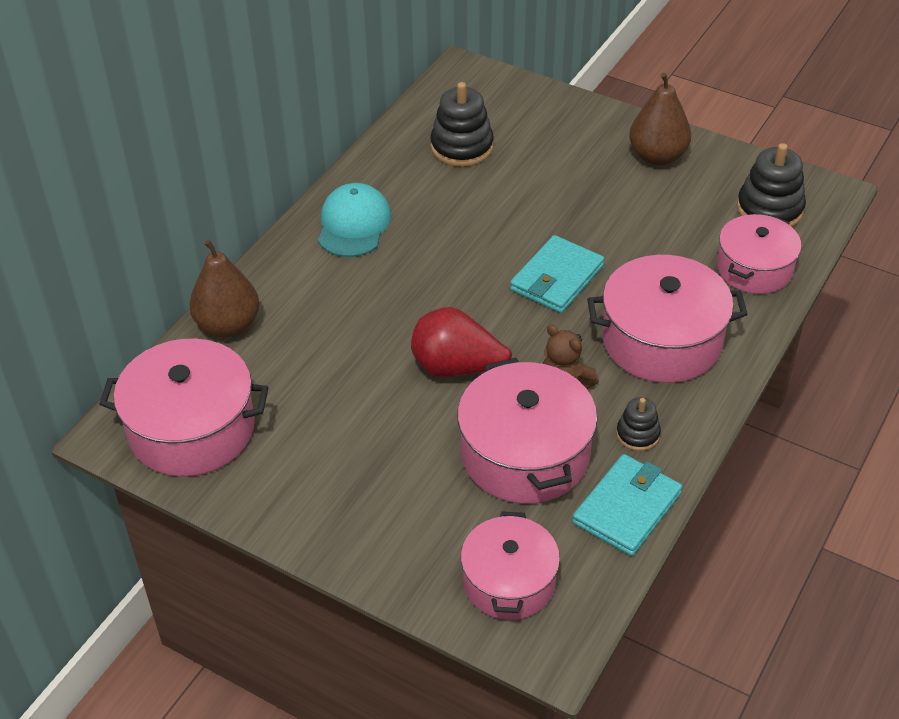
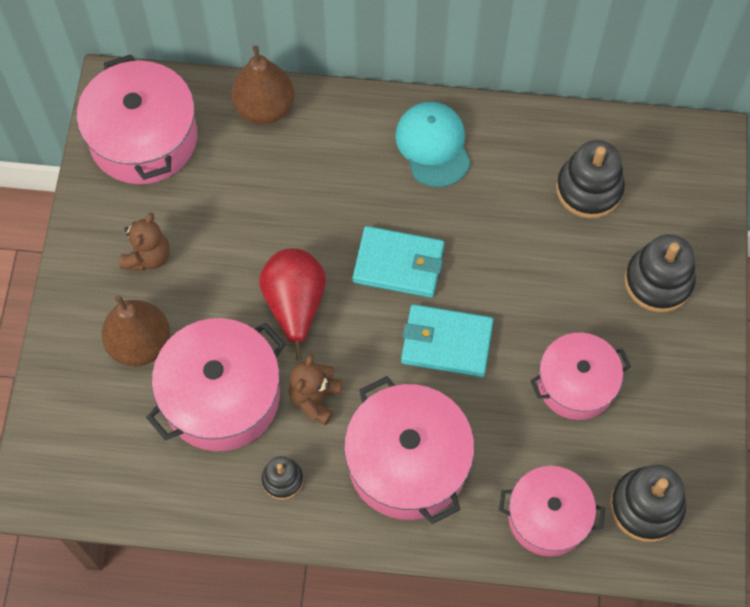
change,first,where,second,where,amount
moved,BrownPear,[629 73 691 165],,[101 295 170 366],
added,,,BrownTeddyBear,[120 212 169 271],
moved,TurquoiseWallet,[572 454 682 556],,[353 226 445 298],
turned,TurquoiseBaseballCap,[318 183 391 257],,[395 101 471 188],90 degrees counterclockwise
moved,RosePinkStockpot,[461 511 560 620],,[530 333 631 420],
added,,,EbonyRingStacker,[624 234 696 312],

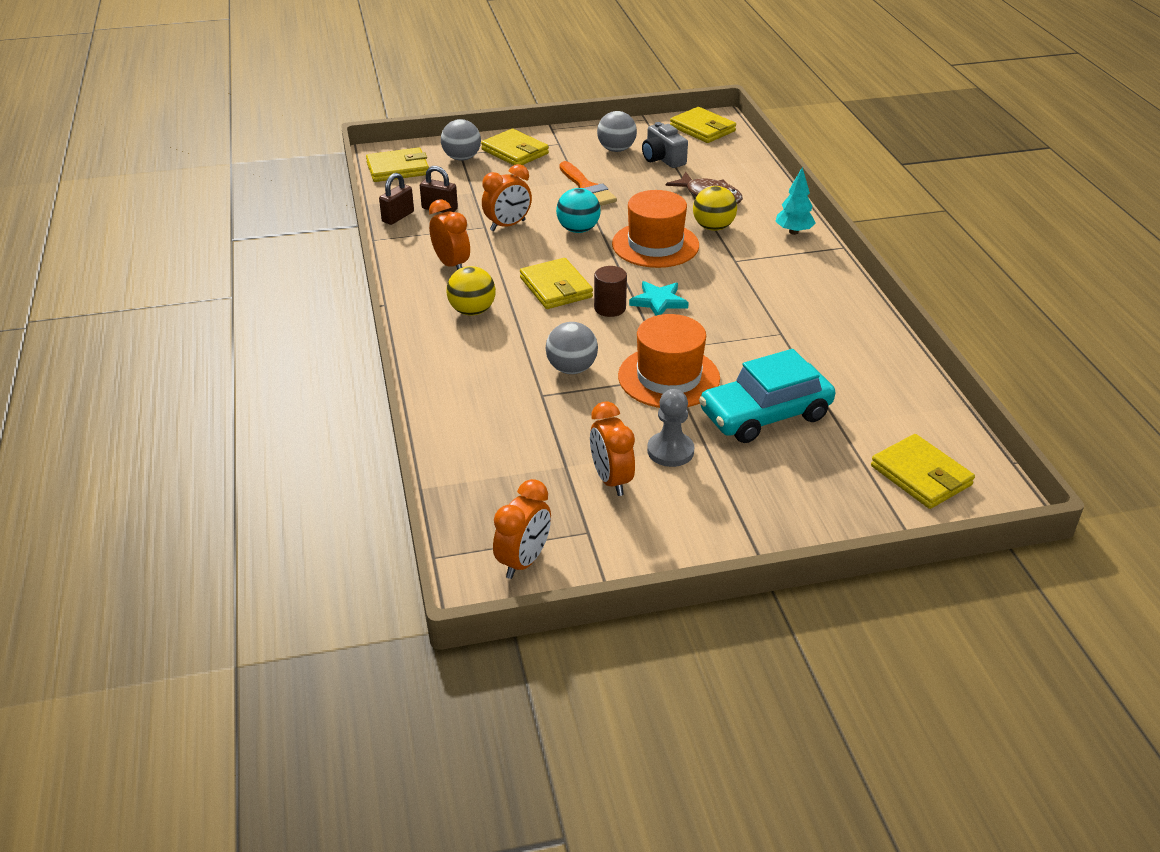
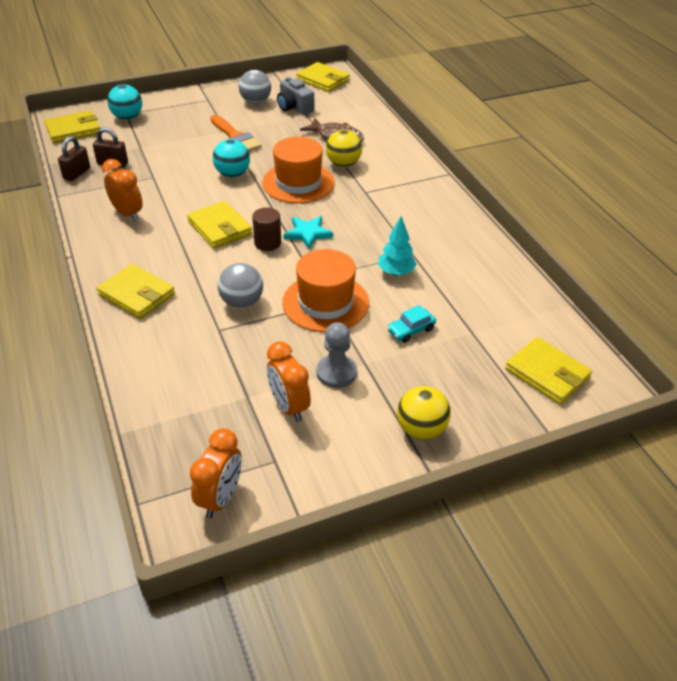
change,first,where,second,where,amount
moved,YellowWallet,[481 129 549 165],,[97 264 175 319],
recoloured,GreyBall,[441 119 481 161],TurquoiseBall,[107 84 142 120],
moved,TurquoiseFirTree,[775 167 816 235],,[378 216 417 276],
resized,TurquoiseCar,[699 349 835 443],,[387 305 436 343],x0.44
moved,YellowBall,[446 266 496 315],,[397 386 451 440],
removed,BrightOrangeAlarmClock,[482 164 532 231],,,

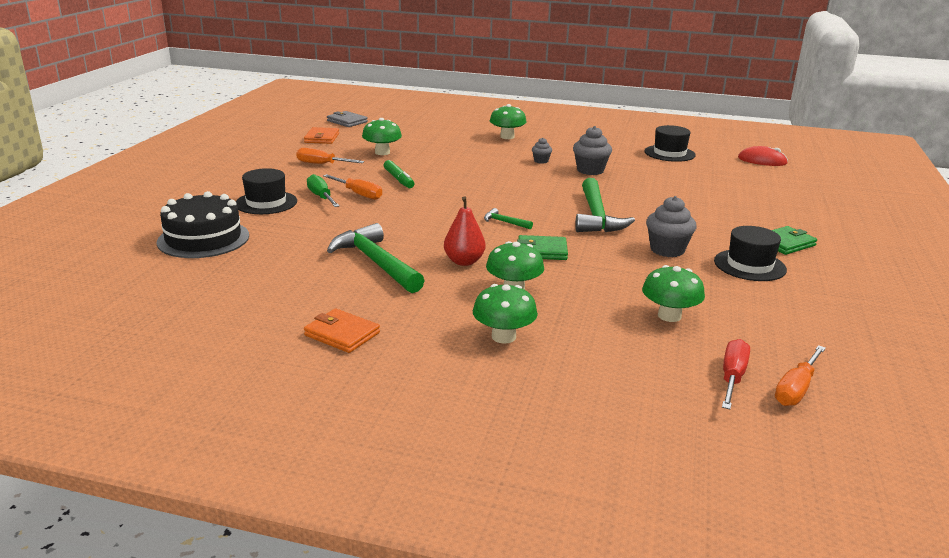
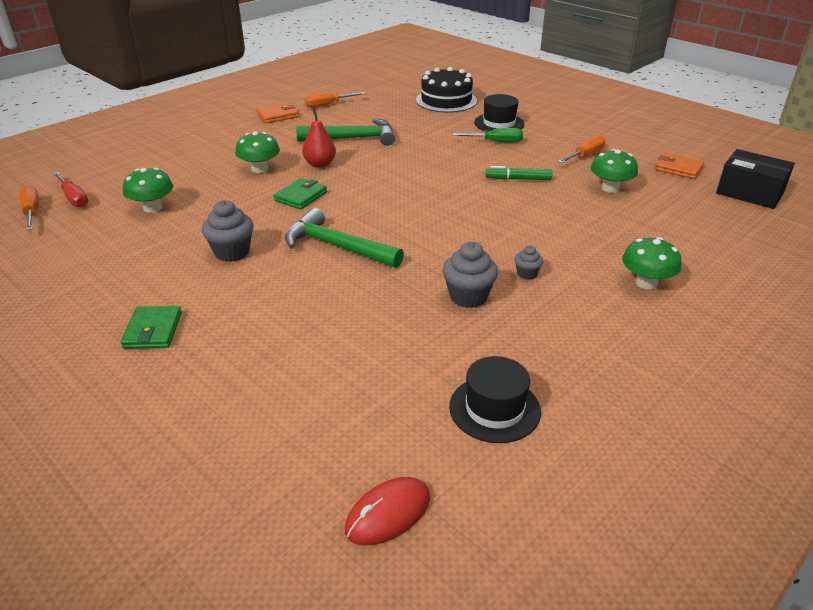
change,first,where,second,where,amount
moved,BrightOrangeHandScrewdriver,[323 174 382 200],,[305 92 366 107],
replaced,GreyWallet,[327 111 368 127],EbonyPackage,[716 149 795 209],
removed,LeafGreenToadstool,[473 284 538 344],,,
removed,LeafGreenCarpenter'sHammer,[484 208 533 229],,,
removed,EbonyTopHat,[714 226 787 281],,,

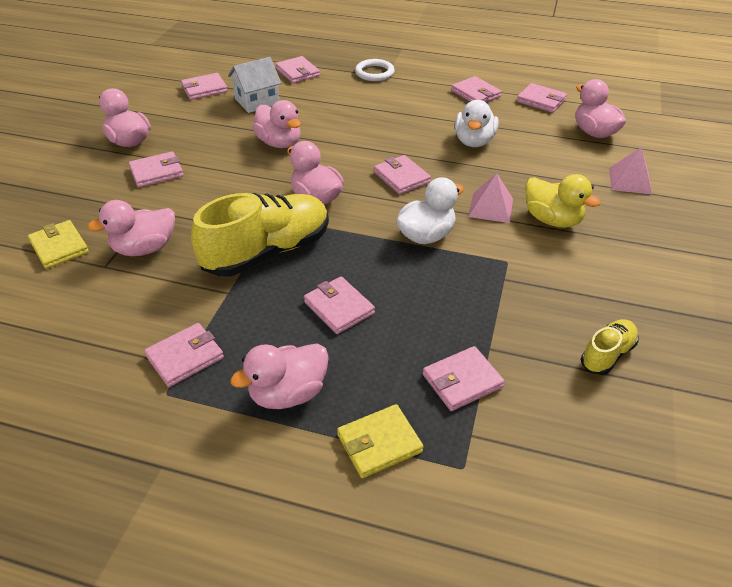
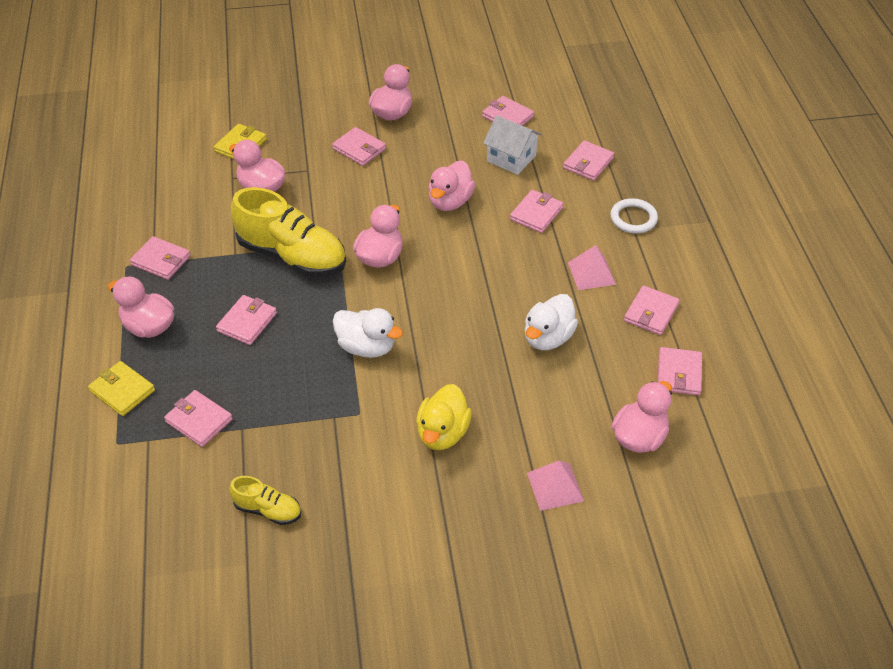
change,first,where,second,where,amount
moved,RosePinkWallet,[374 155 431 194],,[510 190 564 233],
turned,SnowWhiteDuck,[455 100 498 147],,[525 294 578 350],45 degrees counterclockwise
moved,RosePinkPyramidShape,[468 173 513 223],,[568 245 616 290],

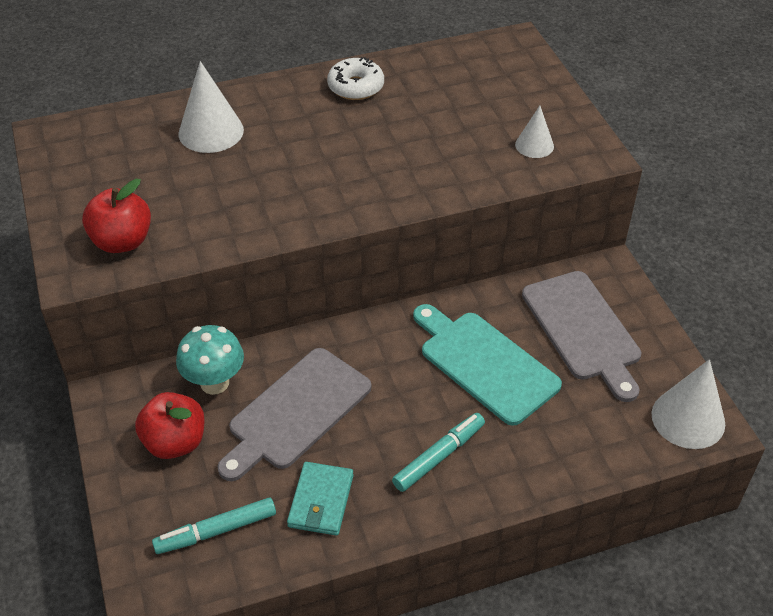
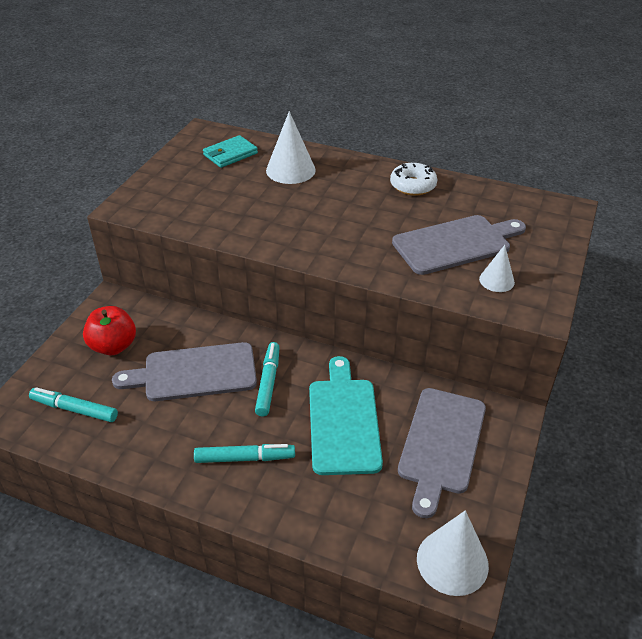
change,first,where,second,where,amount
moved,TurquoiseWallet,[287 462 354 536],,[203 135 258 168],
added,,,TurquoiseMarker,[255 342 280 416],
added,,,GreyCuttingBoard,[392 215 526 275],
removed,RedAppleFruit,[82 179 151 253],,,
removed,TurquoiseToadstool,[176 325 244 395],,,

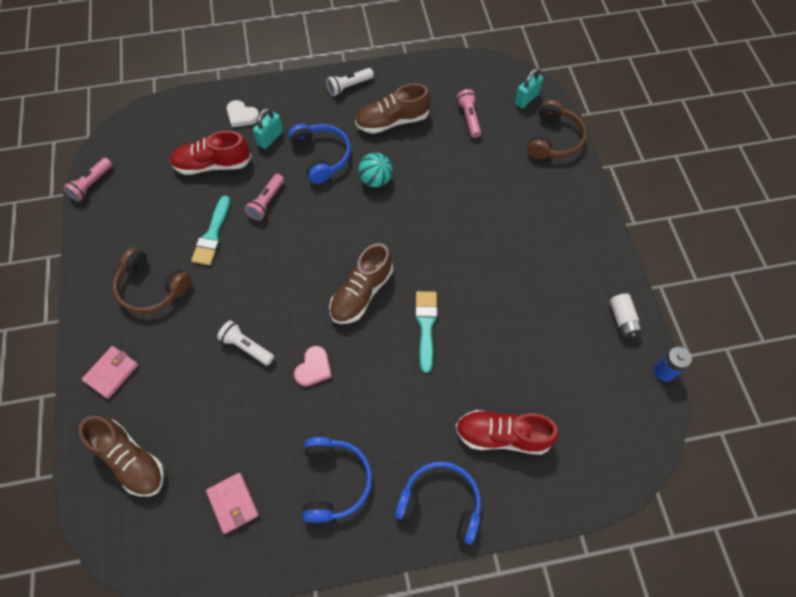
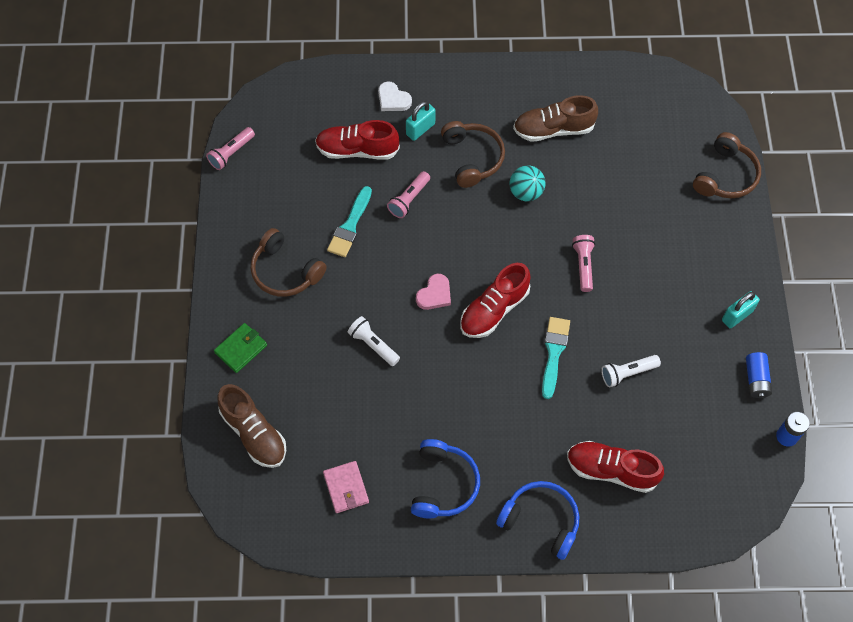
change,first,where,second,where,amount
recoloured,RosePinkWallet,[82 346 138 399],LeafGreenWallet,[214 323 267 373],
moved,RosePinkHeartShape,[294 346 332 386],,[416 274 451 310],
recoloured,RoyalBlueHeadset,[288 124 351 184],BrownHeadset,[441 121 505 188],
recoloured,BrownSneaker,[329 243 393 324],RedSneaker,[460 263 531 338],
moved,RosePinkPocketTorch,[456 89 481 138],,[572 235 595 292],
moved,SnowWhitePocketTorch,[326 68 374 96],,[601 355 661 388],
moved,TurquoiseLock,[515 68 543 108],,[722 291 760 328],
recoloured,SnowWhiteBattery,[610 294 643 338],RoyalBlueBattery,[746 352 772 398],

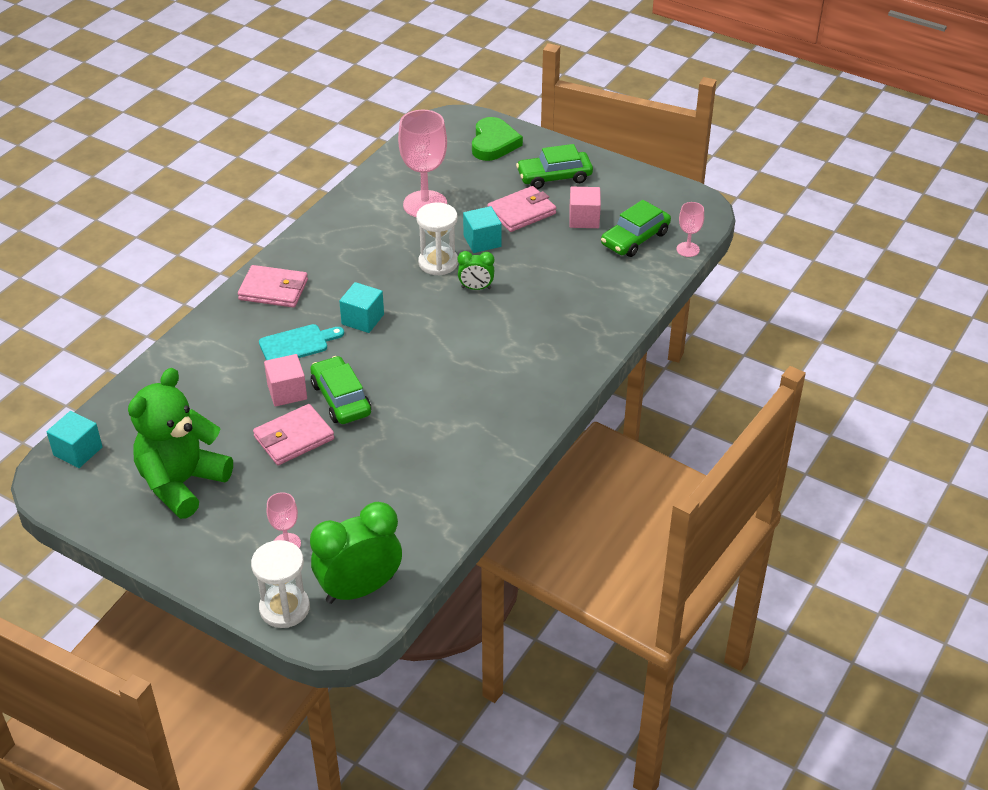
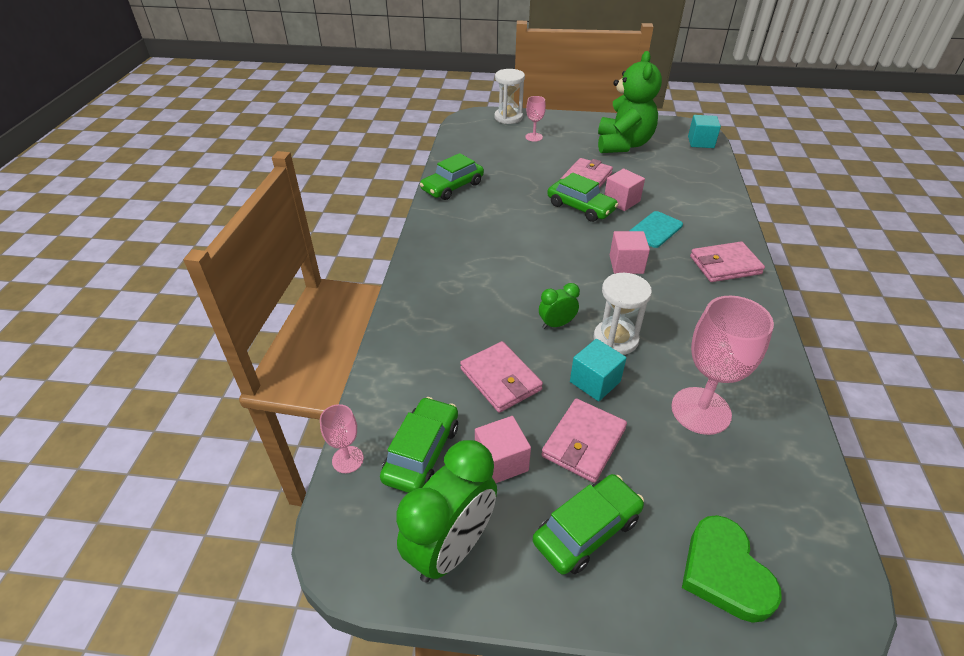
change,first,where,second,where,amount
moved,LeafGreenAlarmClock,[310 502 402 604],,[396 440 497 583],
added,,,LeafGreenCar,[420 153 484 200],
added,,,RosePinkWallet,[460 341 543 413],
recoloured,TurquoiseSolidCube,[339 282 384 333],RosePinkSolidCube,[610 231 650 274],

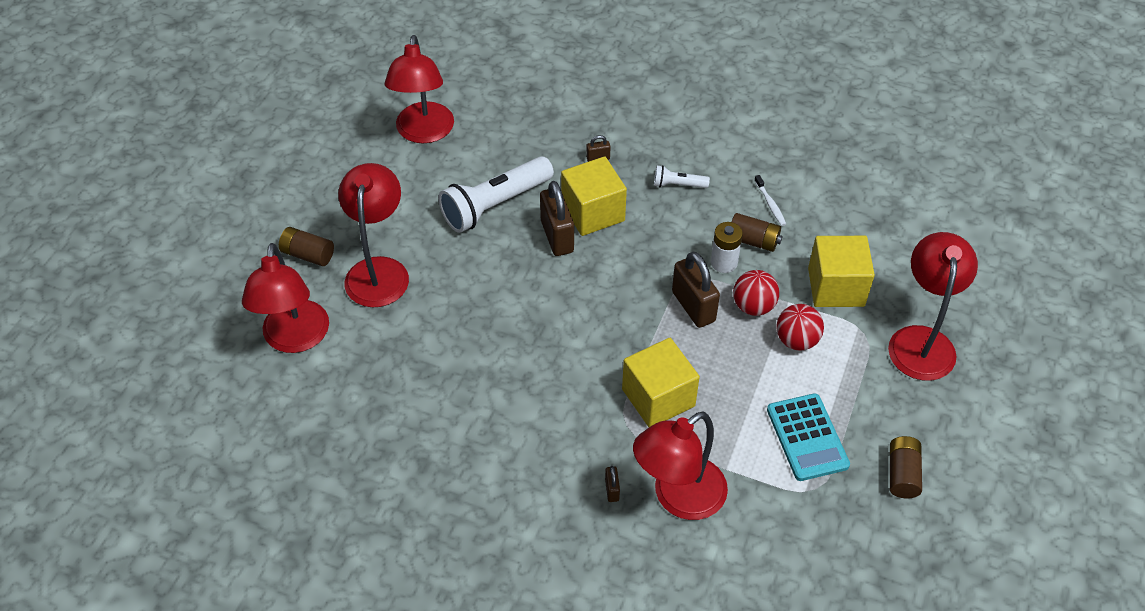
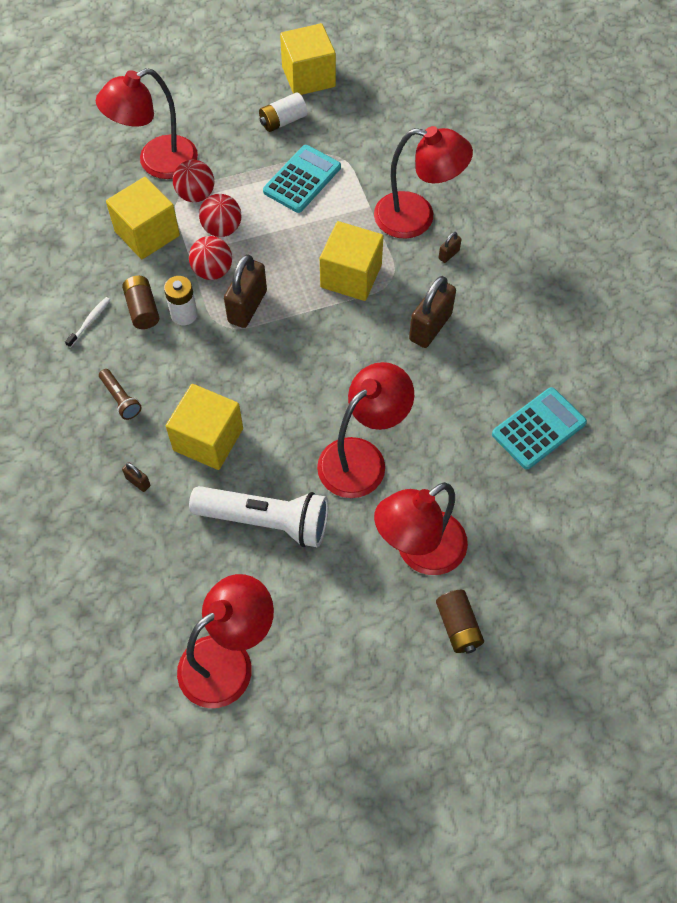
change,first,where,second,where,amount
recoloured,SnowWhitePocketTorch,[654 165 710 188],BrownPocketTorch,[99 369 142 420],
added,,,RedBall,[173 160 214 202],
recoloured,BrownBattery,[890 436 922 498],SnowWhiteBattery,[259 92 307 132],
added,,,YellowSolidCube,[280 23 336 95],
moved,RedDeskLamp,[242 243 329 353],,[317 362 414 498],
moved,BrownLock,[540 181 574 256],,[409 276 456 348],
added,,,TurquoisePocketCalculator,[492 387 587 469],

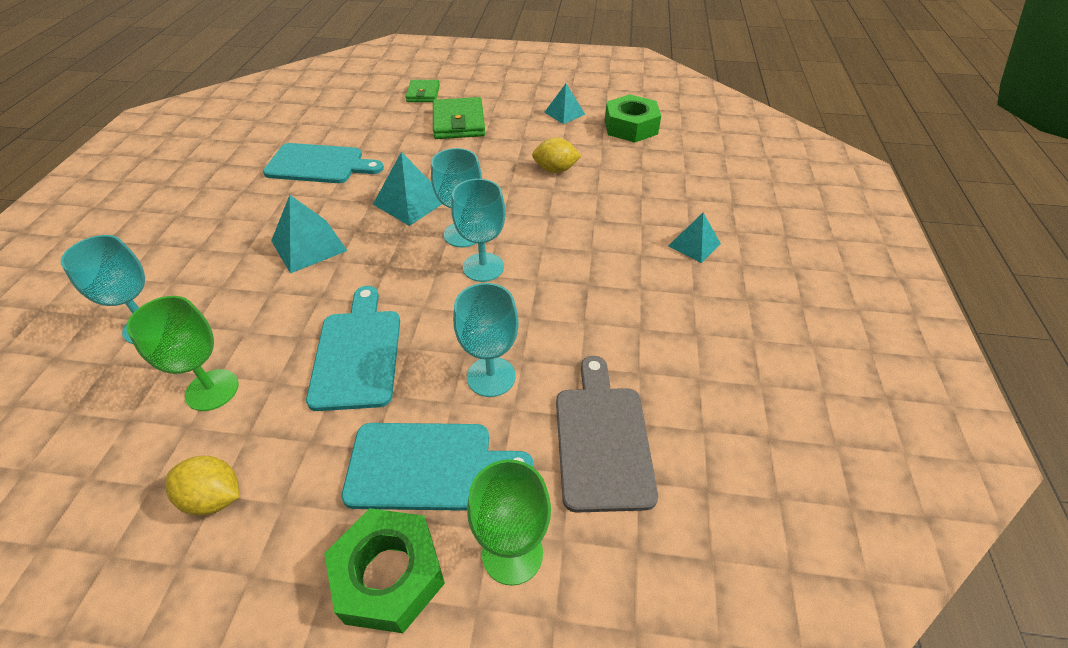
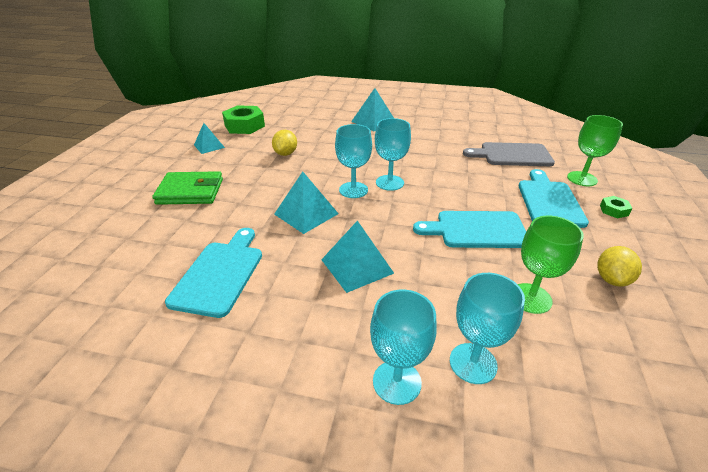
change,first,where,second,where,amount
resized,TurquoisePyramidShape,[668 213 721 263],,[351 88 394 131],x1.51
moved,TurquoiseGoblet,[453 283 519 397],,[370 289 437 405],
resized,LeafGreenHexagonNut,[324 508 445 633],,[600 196 632 219],x0.48
removed,LeafGreenWallet,[406 80 440 102],,,

